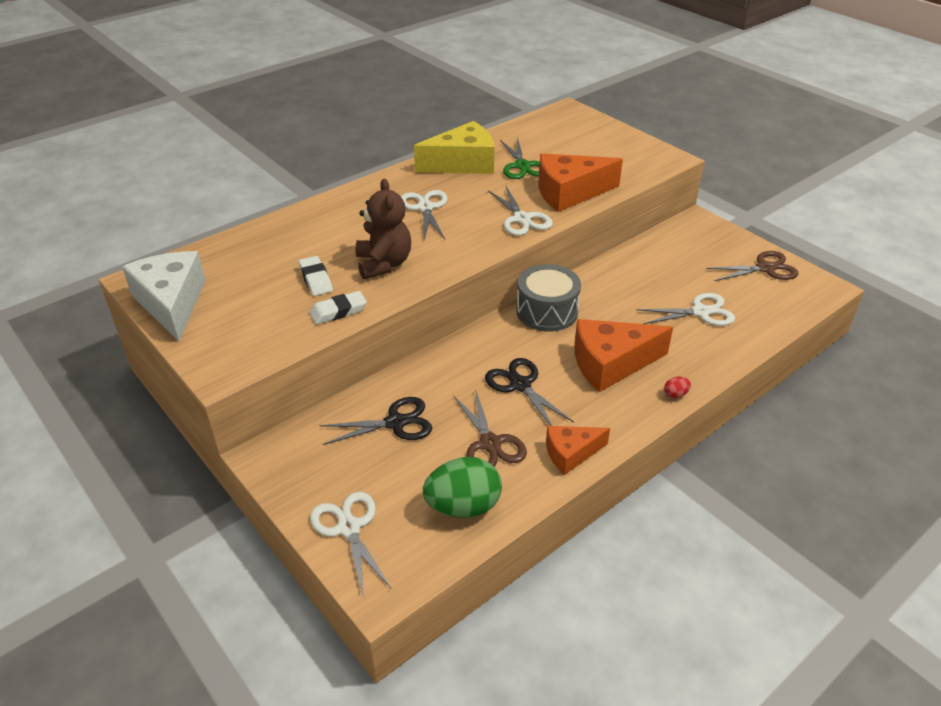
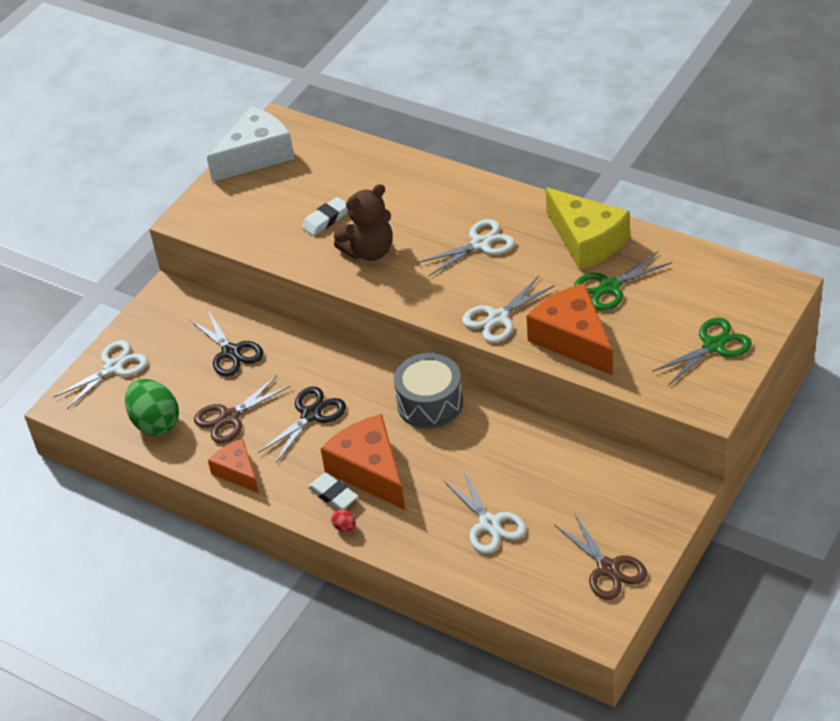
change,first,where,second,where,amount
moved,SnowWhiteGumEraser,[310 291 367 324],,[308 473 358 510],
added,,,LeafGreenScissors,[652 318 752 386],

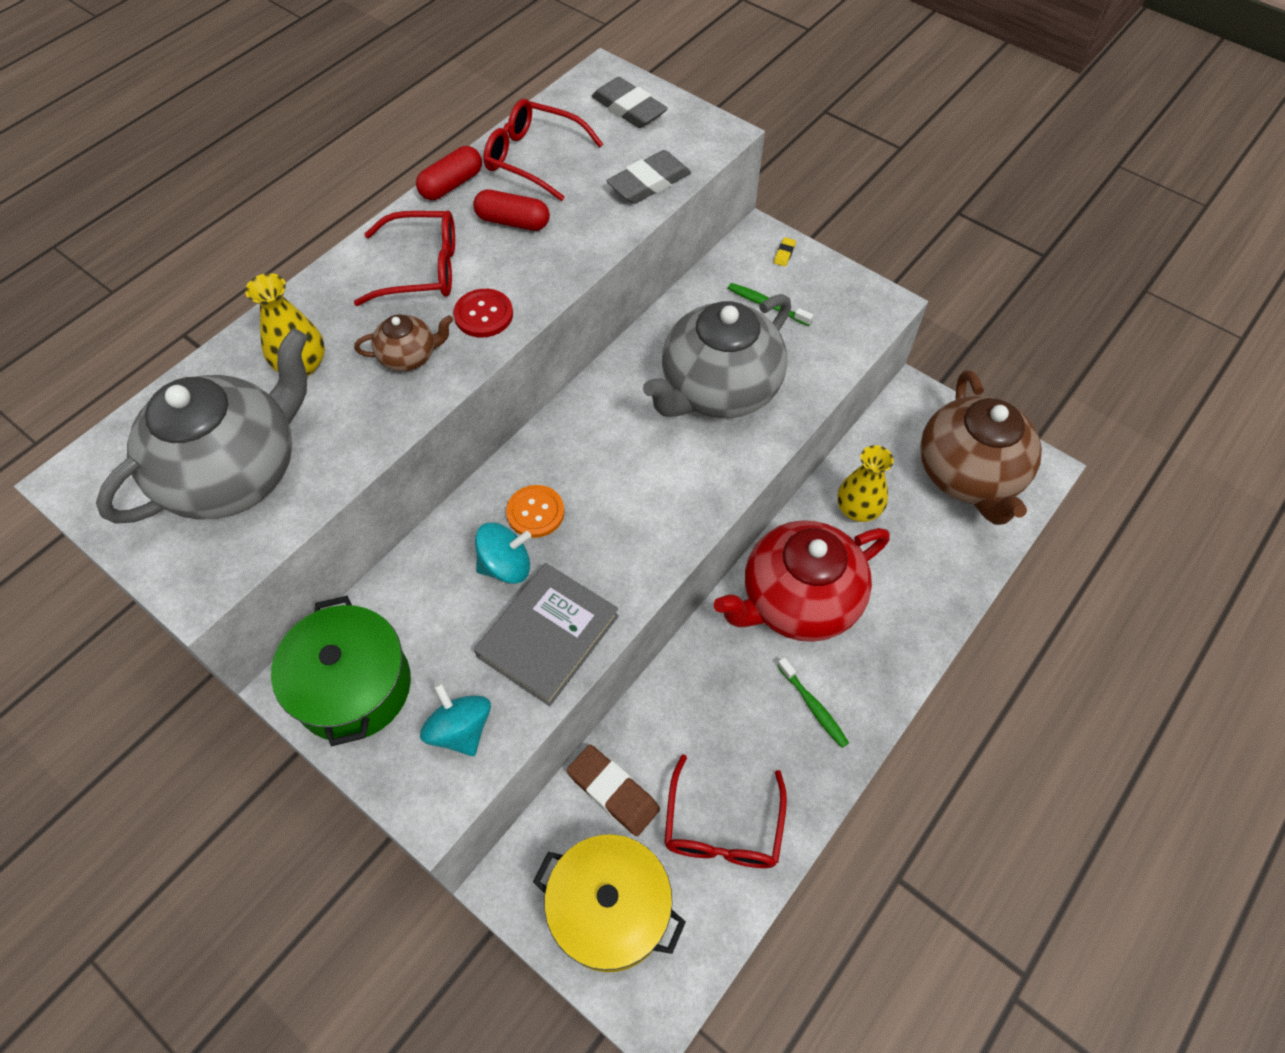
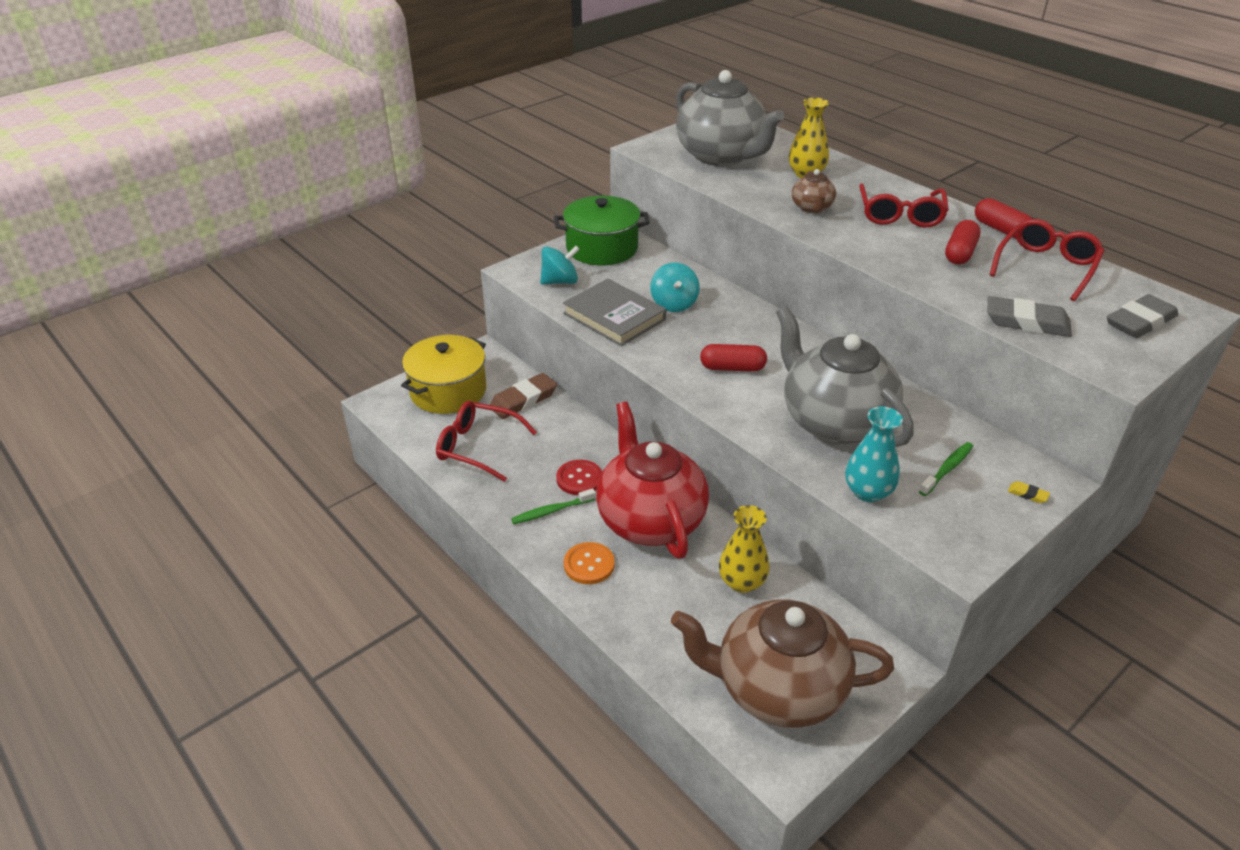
change,first,where,second,where,amount
moved,RedButton,[453 289 513 337],,[556 460 602 495],
moved,BrightOrangeButton,[506 485 565 538],,[564 542 615 584],
added,,,RedPill,[700 344 767 372],
added,,,TurquoiseFlowerVase,[845 406 903 502],
turned,GreyGumEraser,[606 150 691 204],,[987 296 1072 337],45 degrees counterclockwise

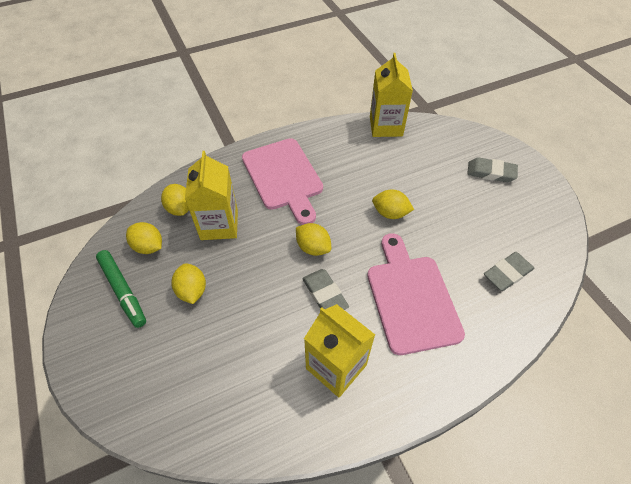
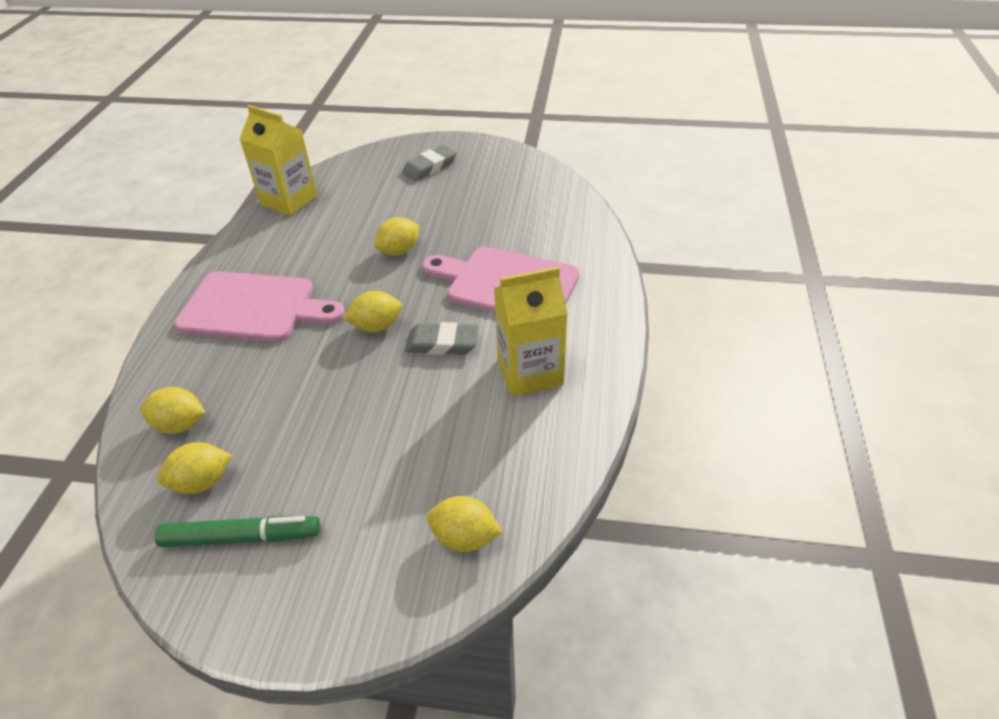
change,first,where,second,where,amount
moved,YellowCitrusFruit,[171 263 206 304],,[427 496 502 552],
removed,YellowMilkCarton,[185 151 238 240],,,
removed,GreyGumEraser,[484 252 534 291],,,

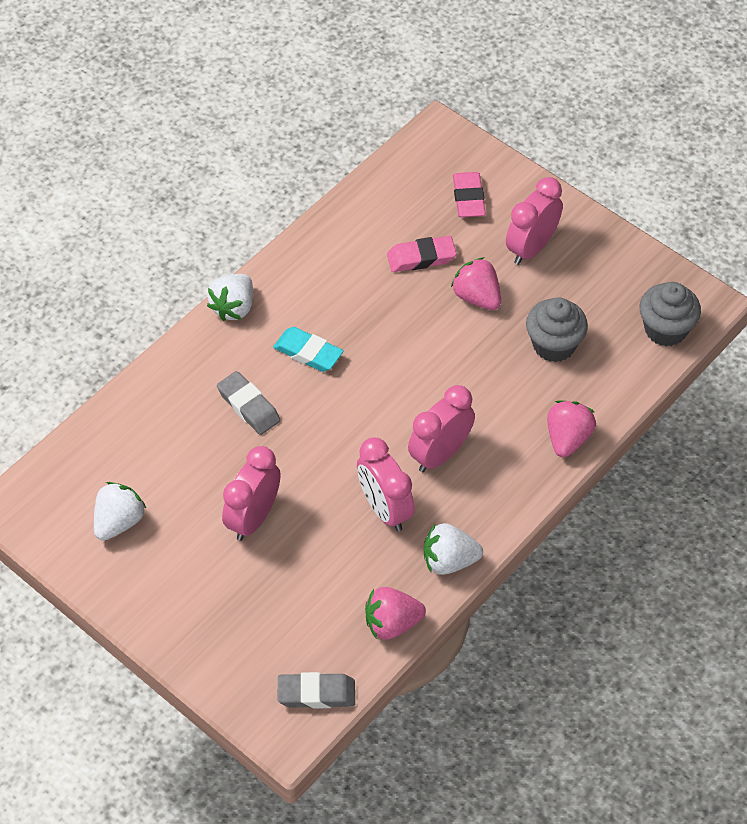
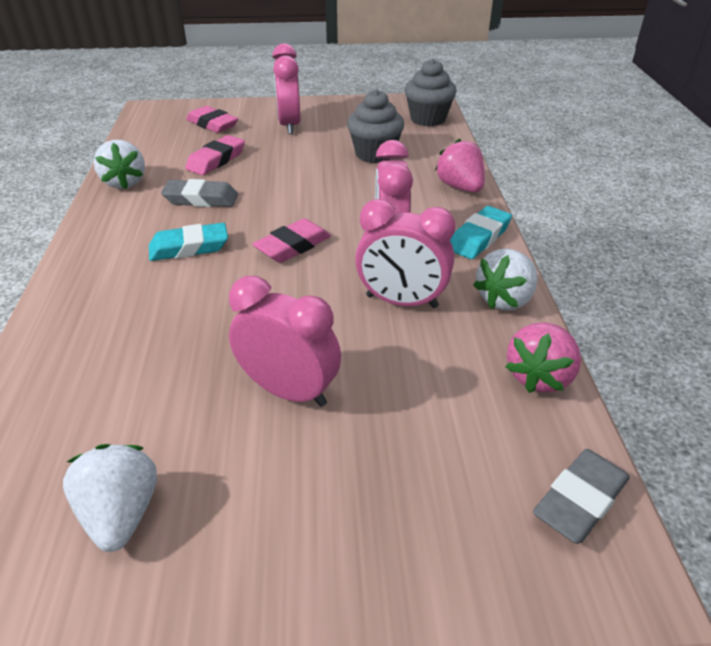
change,first,where,second,where,amount
moved,SnowWhiteToyStrawberry,[207 274 253 321],,[94 140 145 189],
moved,GreyGumEraser,[217 371 280 435],,[161 179 238 207],
turned,RosePinkAlarmClock,[222 446 280 541],,[229 276 341 407],135 degrees clockwise
added,,,RosePinkGumEraser,[252 218 331 263],
added,,,TurquoiseGumEraser,[450 206 512 259],
removed,RosePinkToyStrawberry,[451 257 501 310],,,

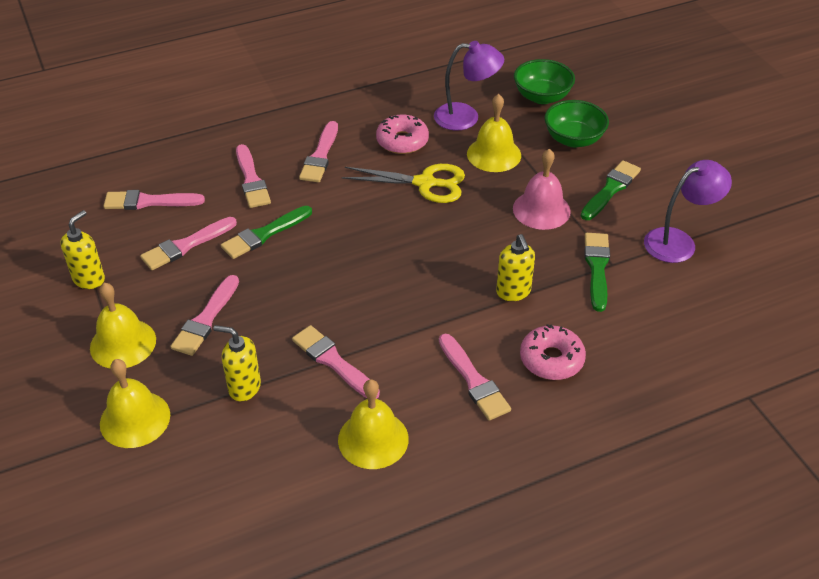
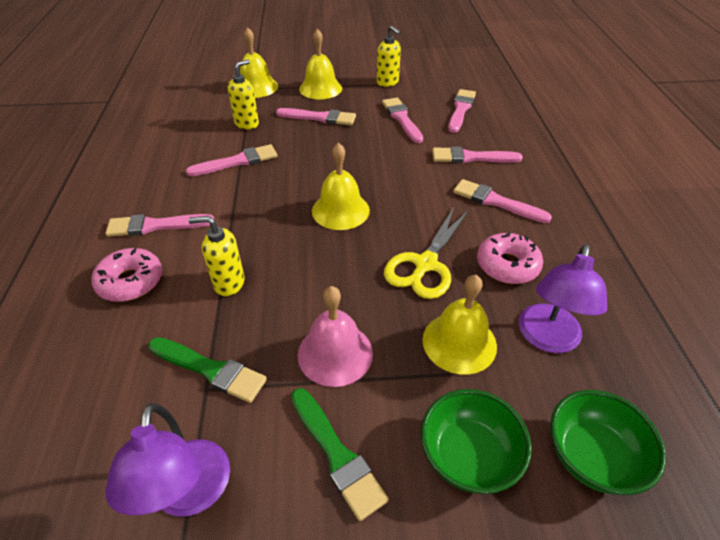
change,first,where,second,where,amount
turned,RosePinkPaintBrush,[170 275 239 356],,[276 108 356 125],150 degrees clockwise
moved,YellowBell,[338 379 409 469],,[312 143 370 230],
removed,LeafGreenPaintBrush,[221 206 312 259],,,

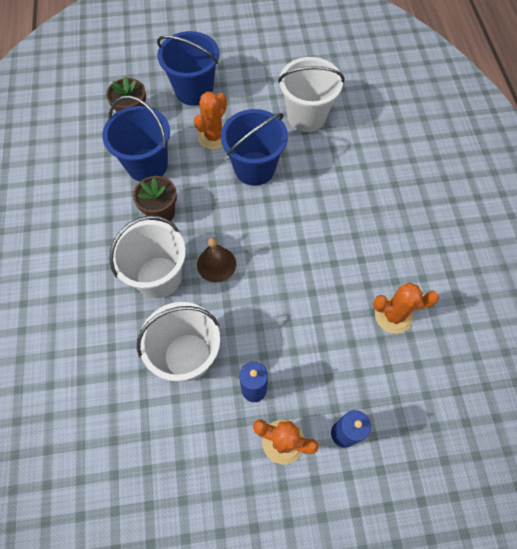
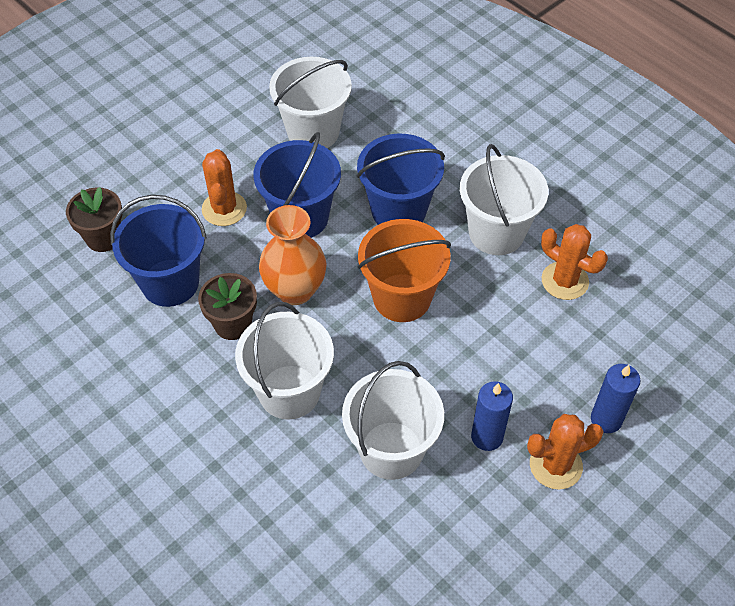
change,first,where,second,where,amount
added,,,BrightOrangeFlowerVase,[259 205 327 305],
moved,RoyalBlueSandBucket,[157 31 219 106],,[357 134 445 225],
added,,,BrightOrangeSandBucket,[358 219 451 322],
added,,,SnowWhiteSandBucket,[460 144 548 255],
turned,BrightOrangePricklyPlant,[373 282 439 334],,[541 224 608 300],75 degrees clockwise
removed,BrownBell,[197 238 236 282],,,

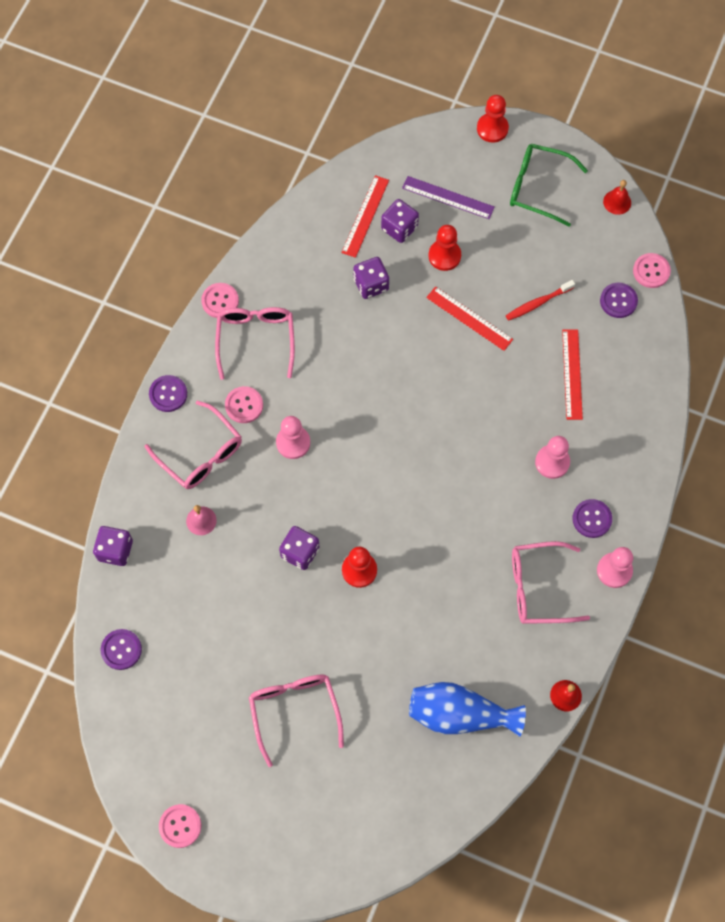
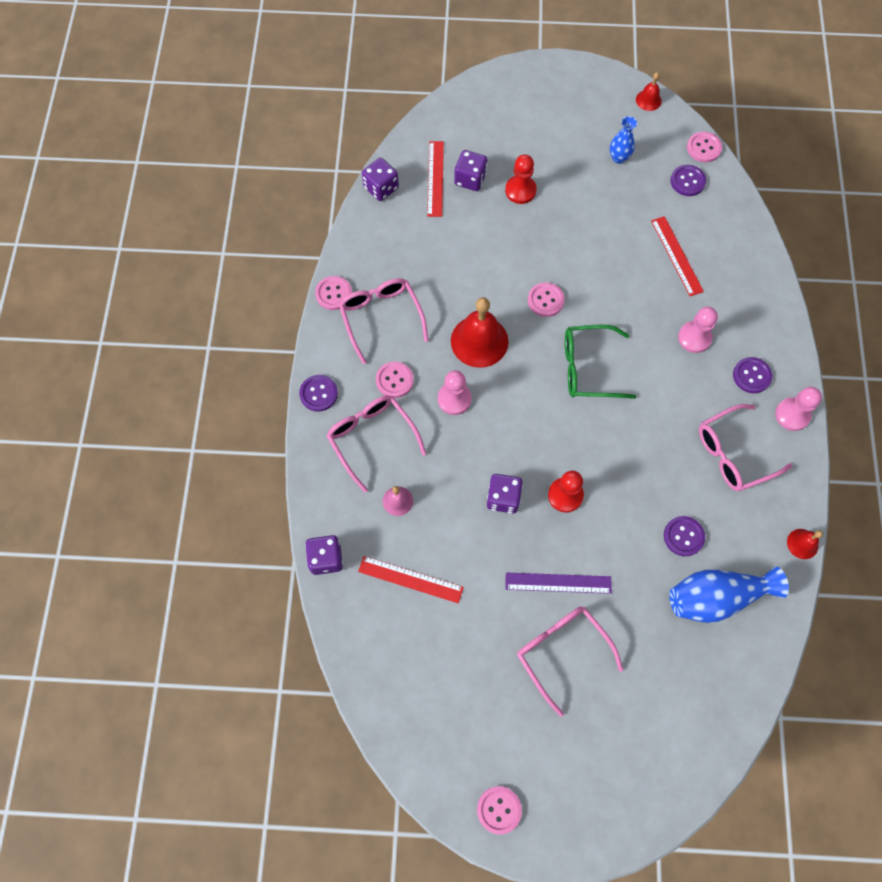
change,first,where,second,where,amount
turned,RosePinkEyeglasses,[145 401 242 489],,[327 395 426 493],150 degrees counterclockwise
moved,RedRuler,[426 286 513 351],,[358 556 464 603],
moved,PurpleGameDie,[353 257 389 299],,[362 158 399 201],
added,,,RedBell,[451 297 508 368],
moved,PurpleRuler,[402 176 494 219],,[505 572 612 594],
added,,,RosePinkButton,[528 282 565 317],
moved,LeafGreenEyeglasses,[510 144 588 227],,[565 324 636 399],
added,,,RoyalBlueFlowerVase,[610 116 637 164],
moved,PurpleButton,[101 629 142 670],,[664 516 705 556],
removed,RedPawn,[477 95 509 143],,,
removed,RedToothBrush,[506 280 575 321],,,

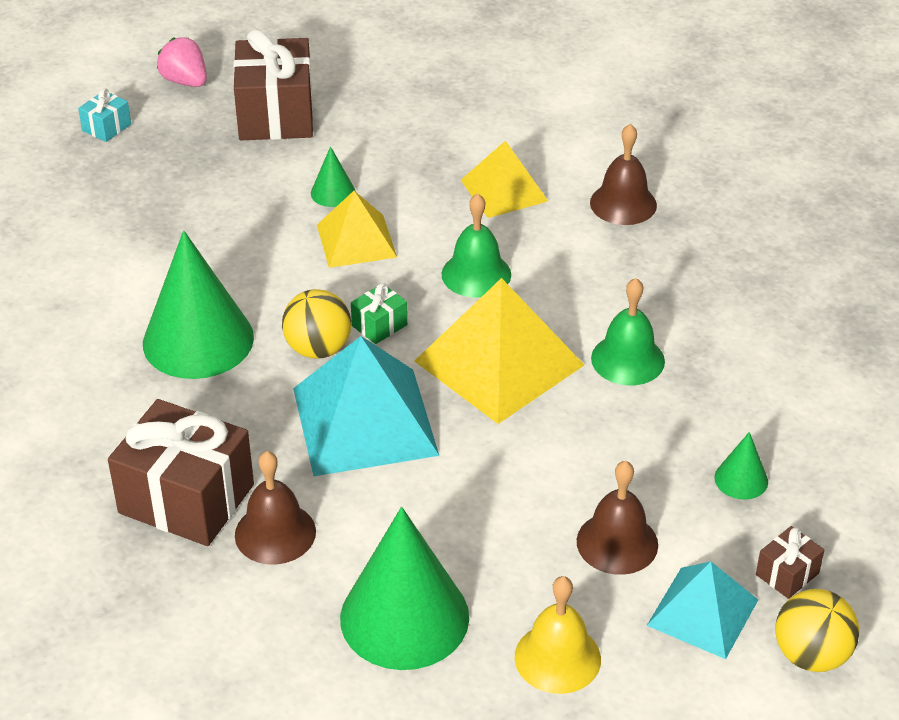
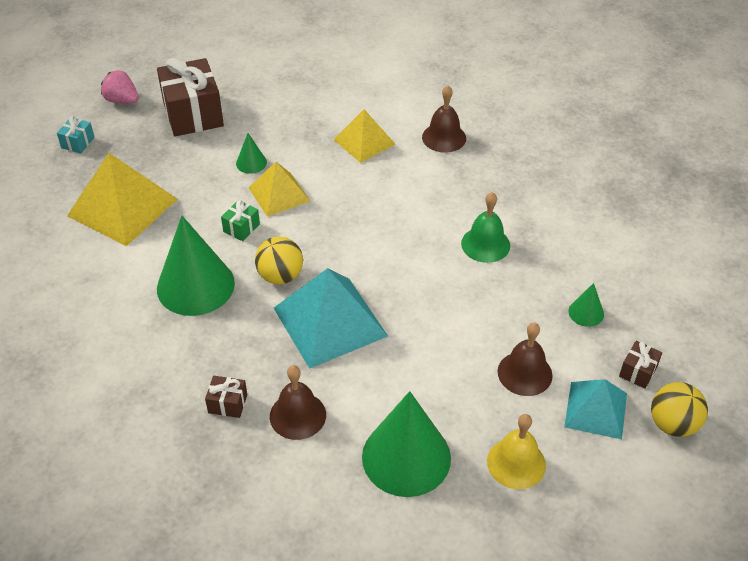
change,first,where,second,where,amount
moved,YellowPyramidShape,[414 278 584 424],,[67 153 178 246],
resized,BrownPresent,[108 399 254 546],,[205 376 247 418],x0.45
moved,LeafGreenPresent,[351 283 407 344],,[221 200 260 241],
removed,LeafGreenBell,[442 193 511 298],,,

